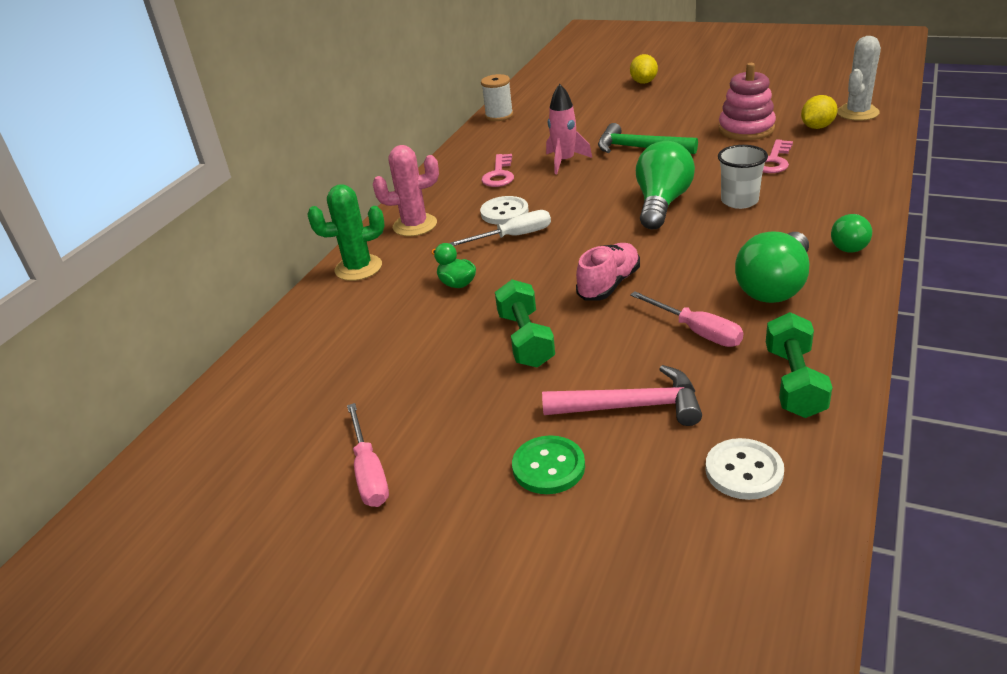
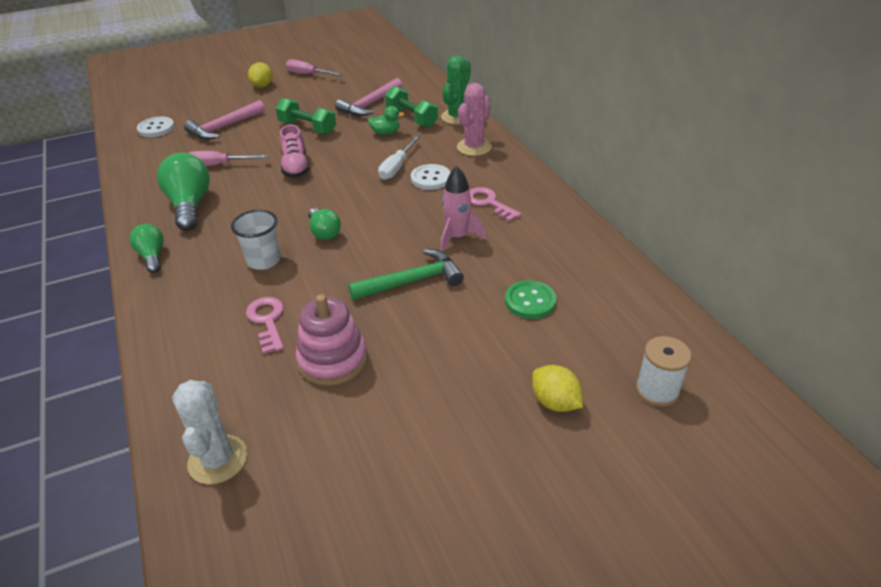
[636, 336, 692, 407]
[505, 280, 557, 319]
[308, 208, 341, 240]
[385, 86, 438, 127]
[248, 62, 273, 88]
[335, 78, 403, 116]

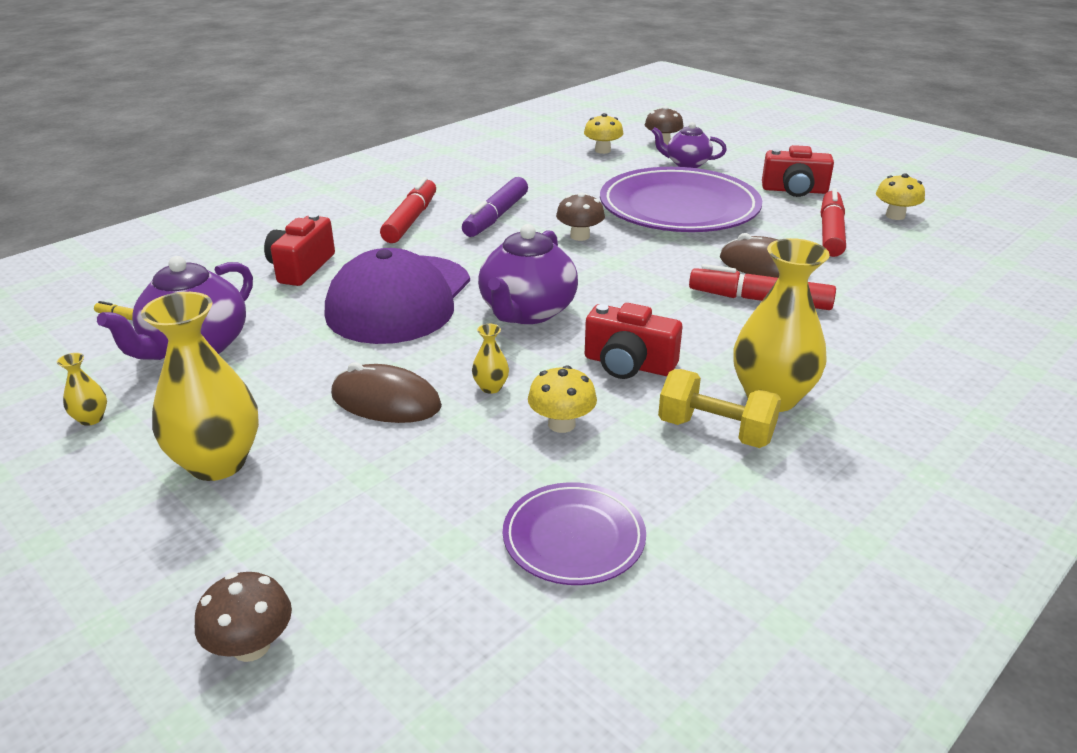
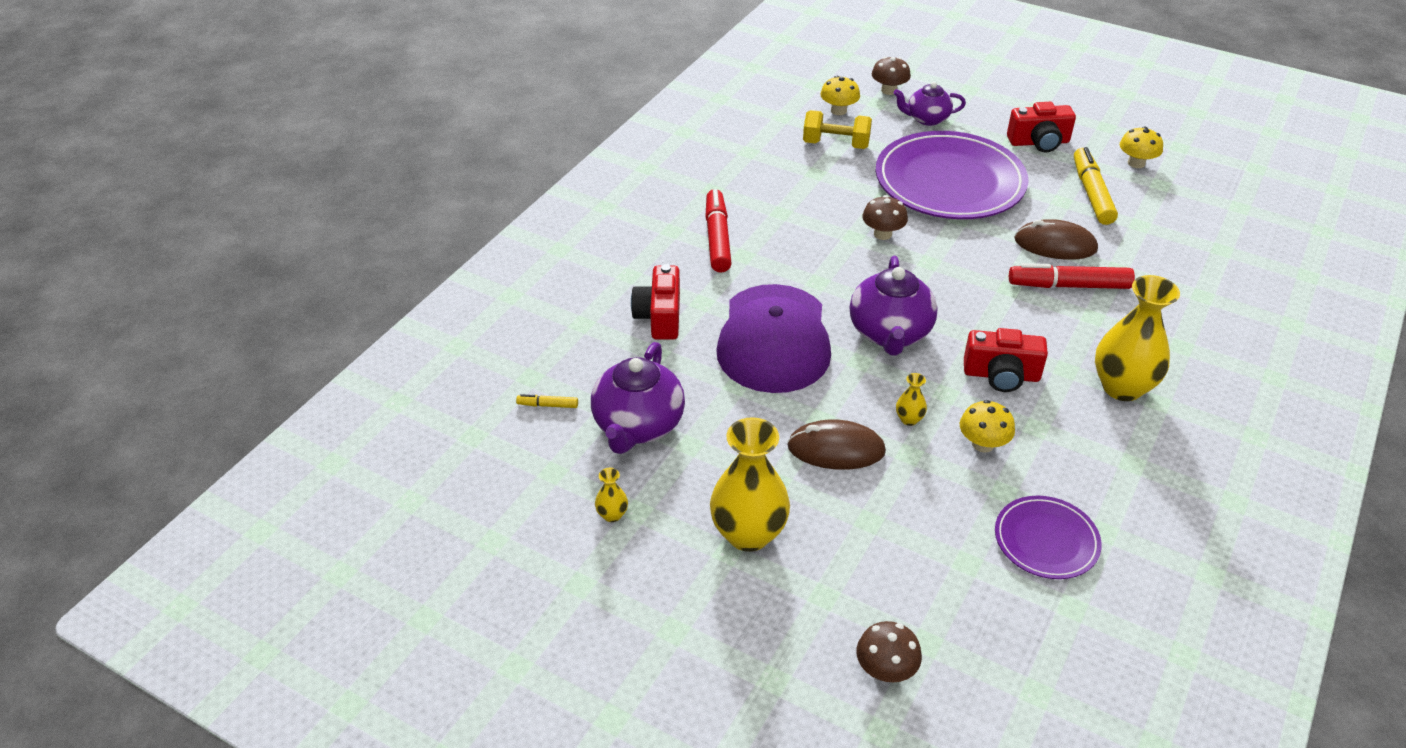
[462, 177, 528, 237] (first image)
[803, 110, 872, 149]
[1074, 147, 1118, 225]

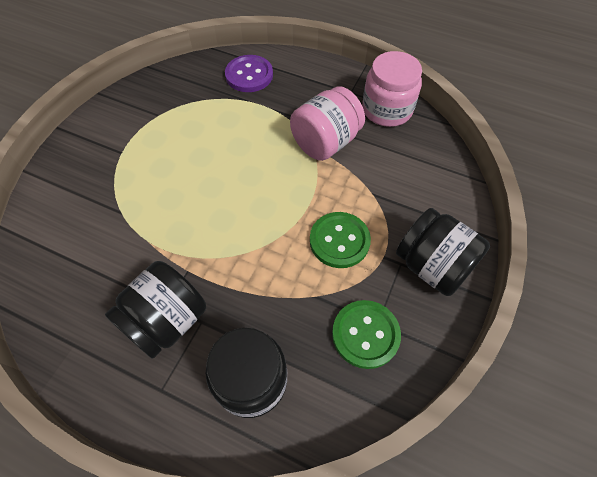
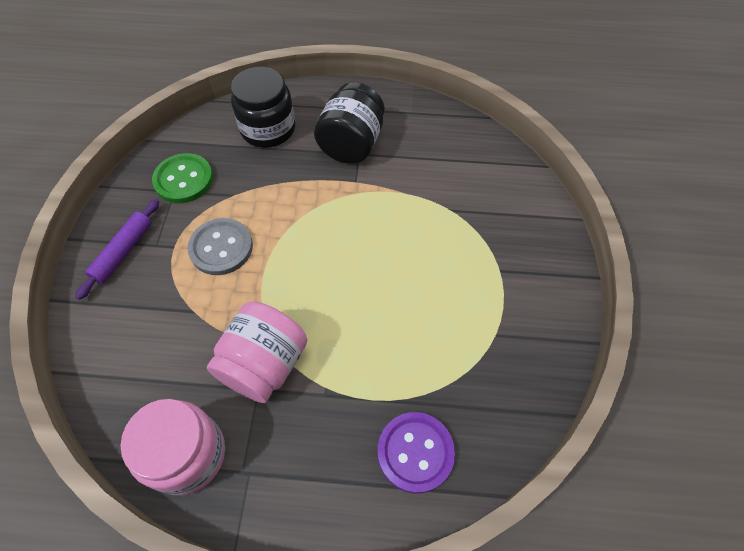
[188, 218, 253, 275]
[75, 199, 159, 300]

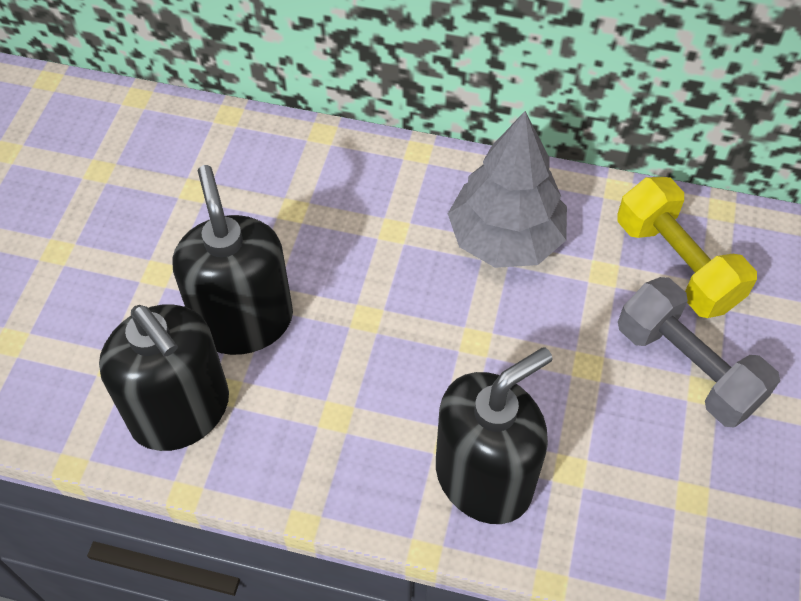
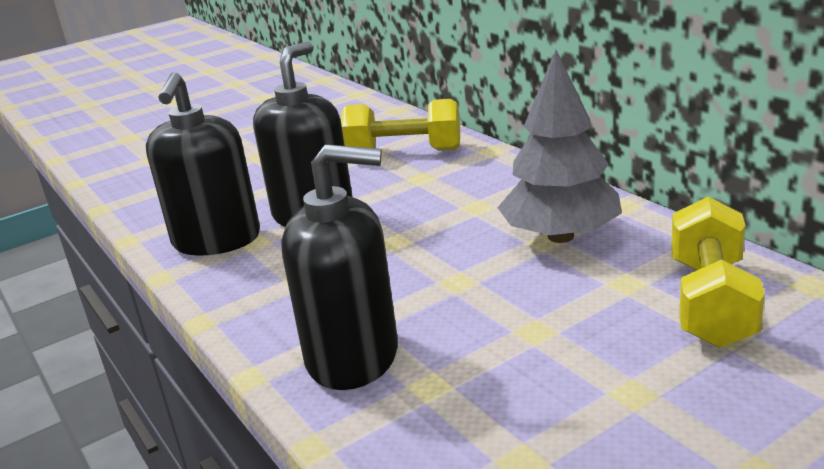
[618, 277, 780, 428] (first image)
[341, 99, 460, 151]

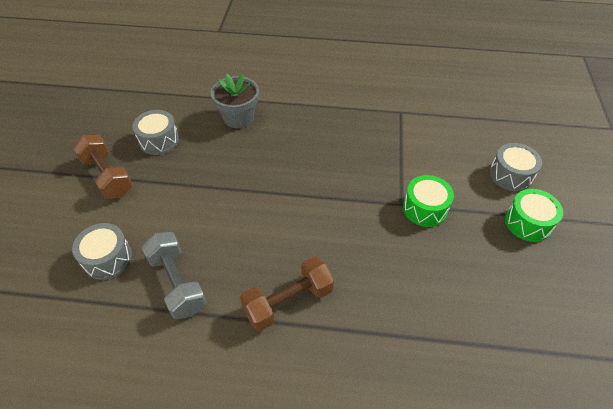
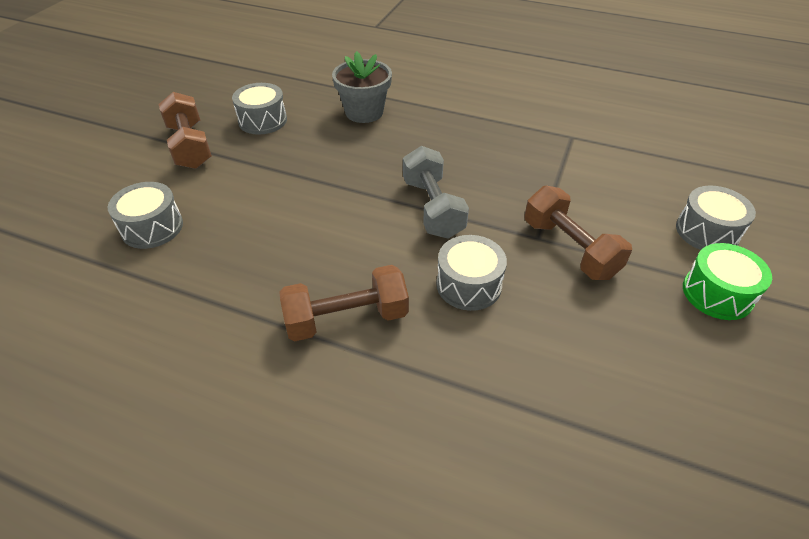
[403, 146, 469, 239]
[525, 186, 632, 280]
[436, 235, 507, 311]

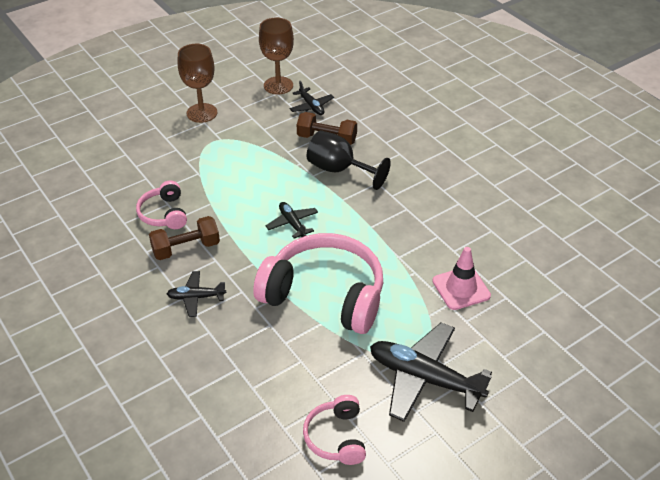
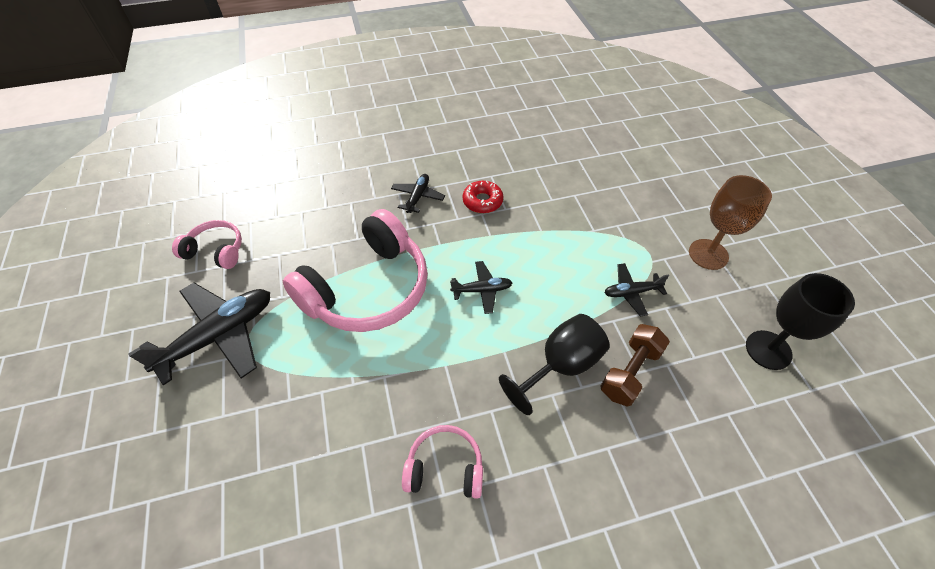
[402, 425, 483, 499]
[462, 181, 503, 213]
[746, 273, 855, 370]
[604, 263, 669, 317]
[432, 247, 491, 310] (first image)

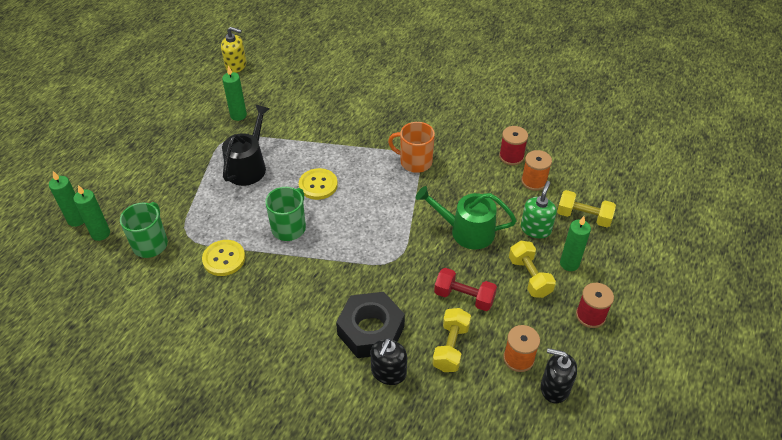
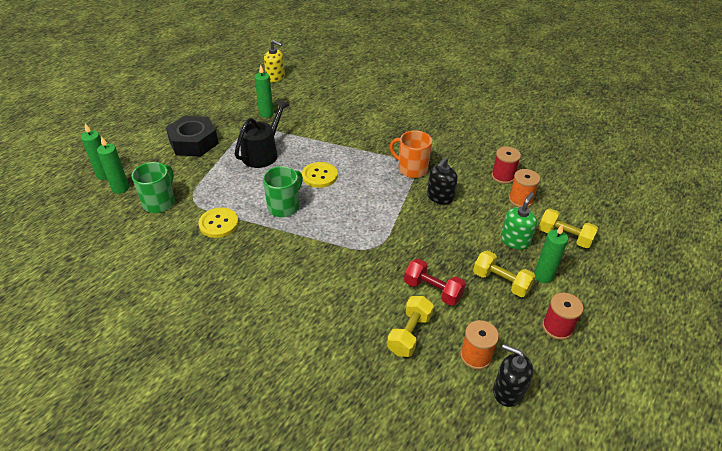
[166, 116, 219, 156]
[427, 157, 458, 205]
[416, 186, 517, 249] (first image)
[473, 250, 536, 297]

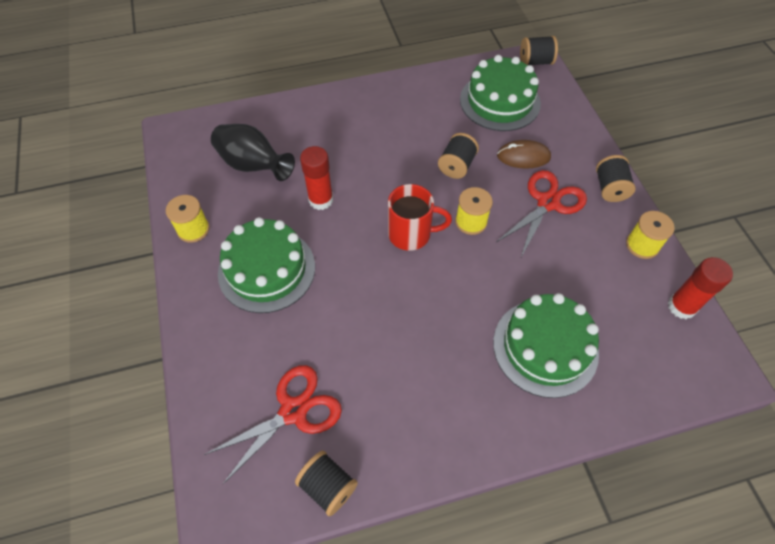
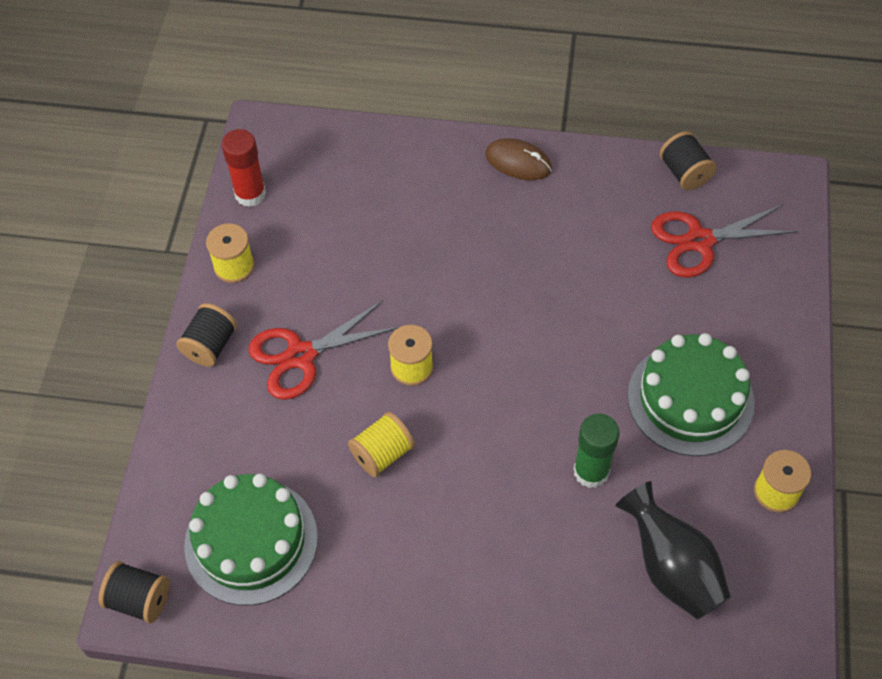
[574, 414, 620, 488]
[388, 184, 452, 251] (first image)
[348, 412, 415, 477]
[493, 293, 599, 398] (first image)
[485, 138, 552, 180]

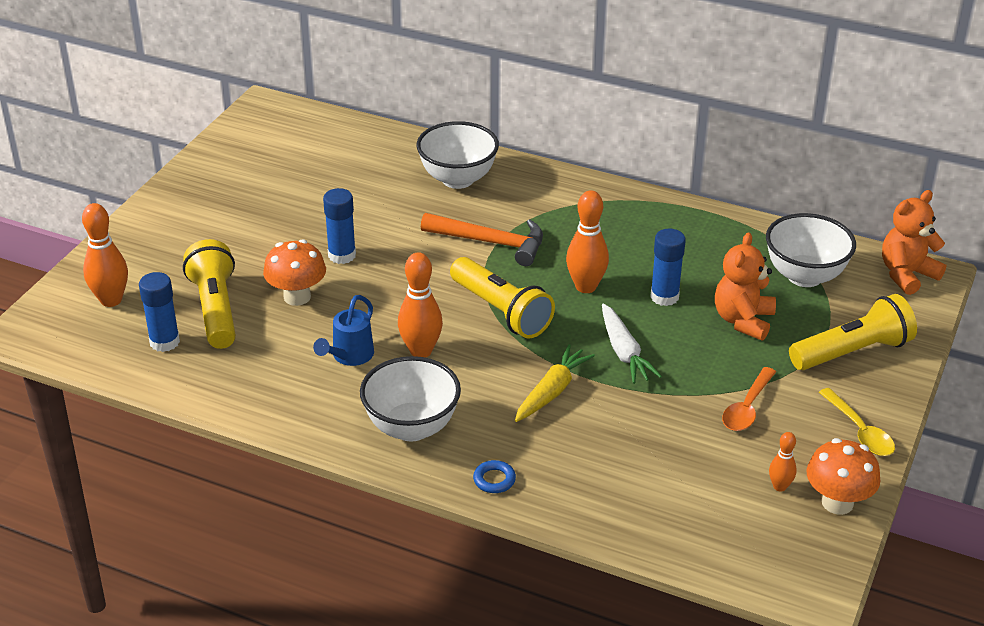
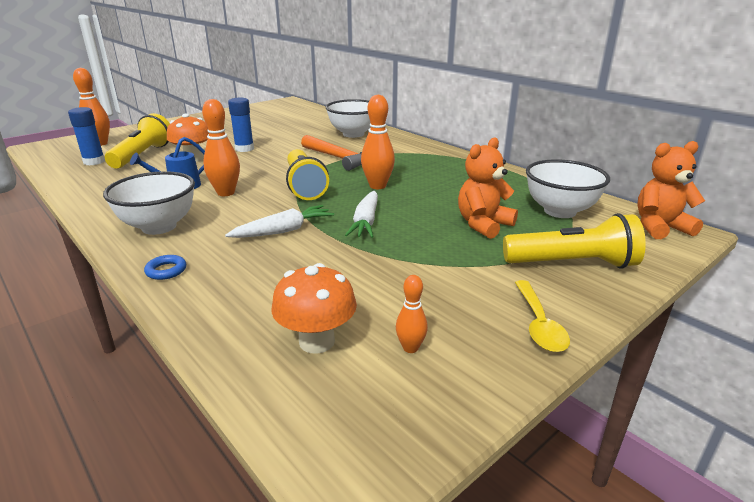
[225, 205, 334, 238]
[650, 229, 686, 306] (first image)
[722, 367, 776, 431] (first image)
[271, 263, 357, 354]

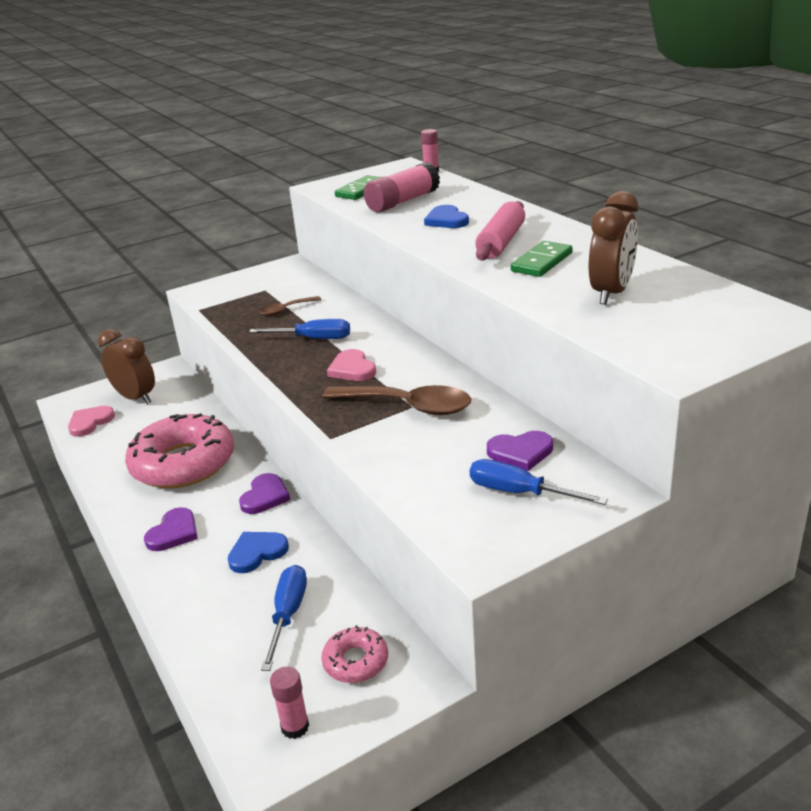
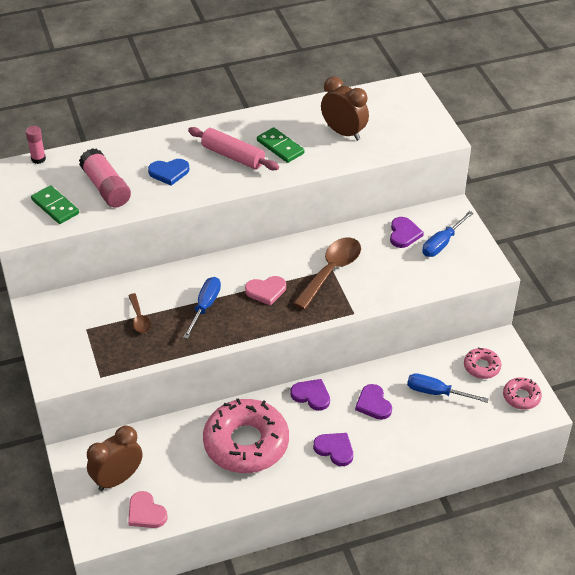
[355, 384, 392, 420]
[503, 377, 542, 410]

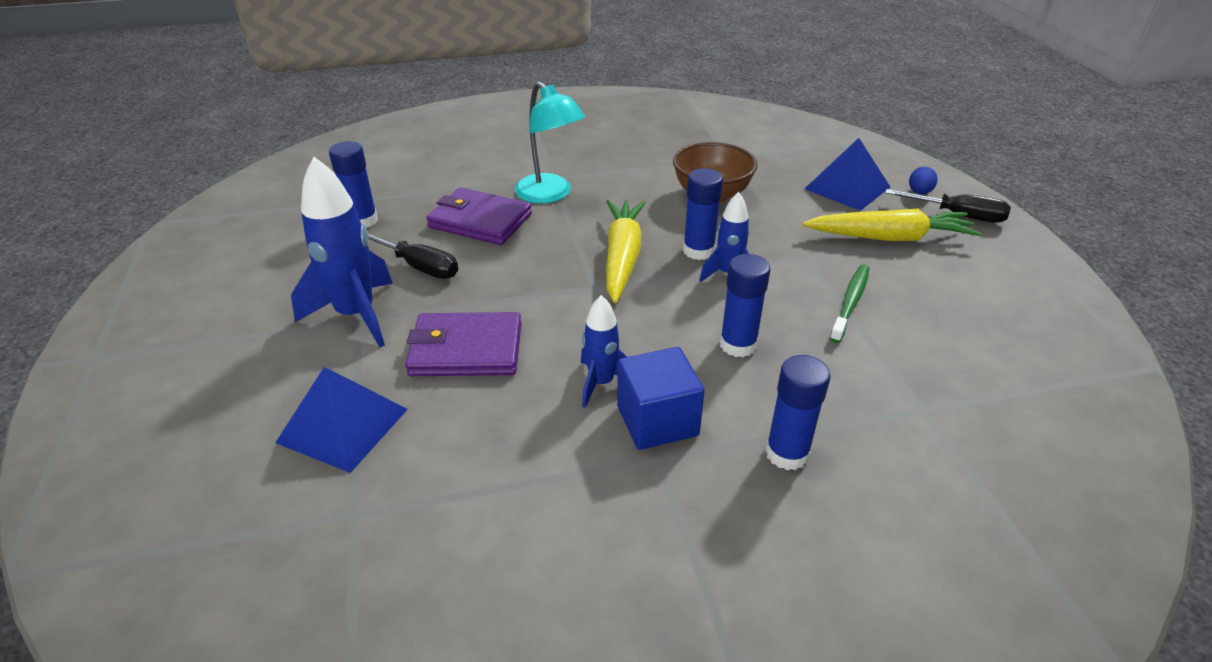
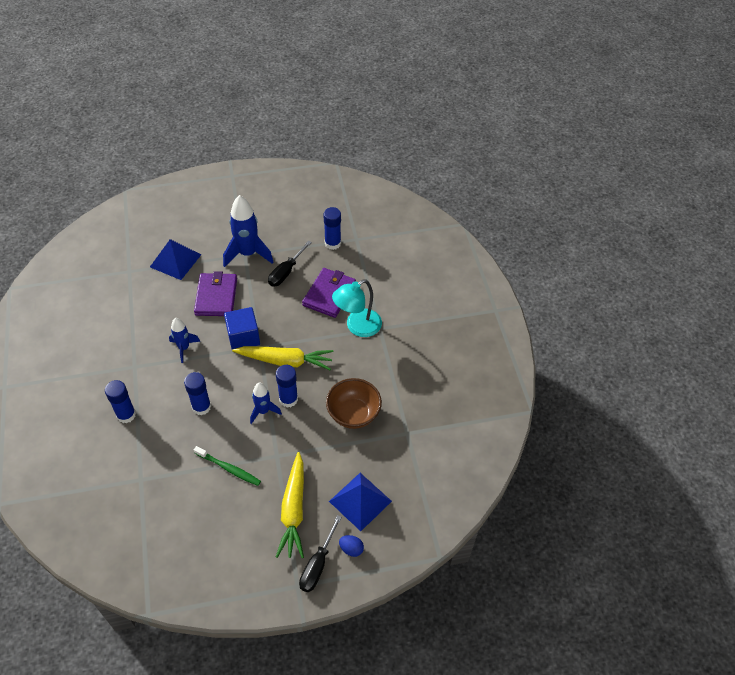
[224, 307, 260, 349]

